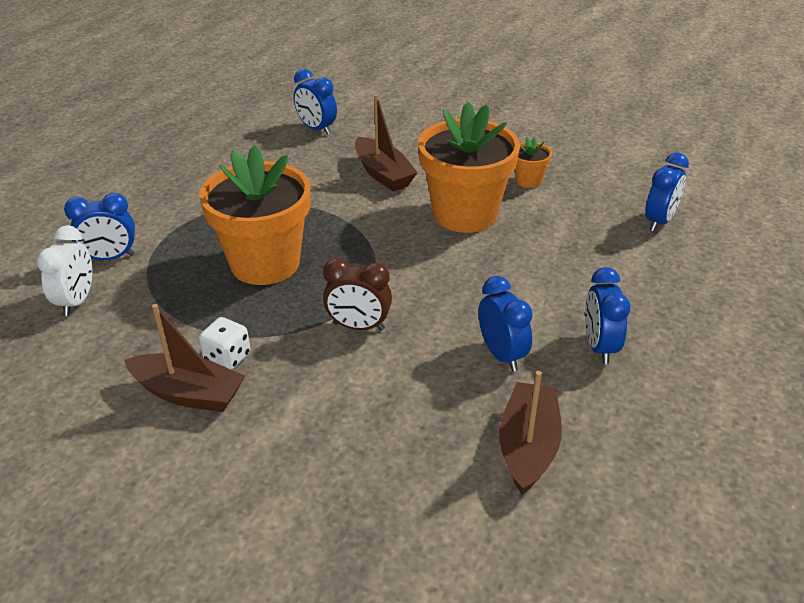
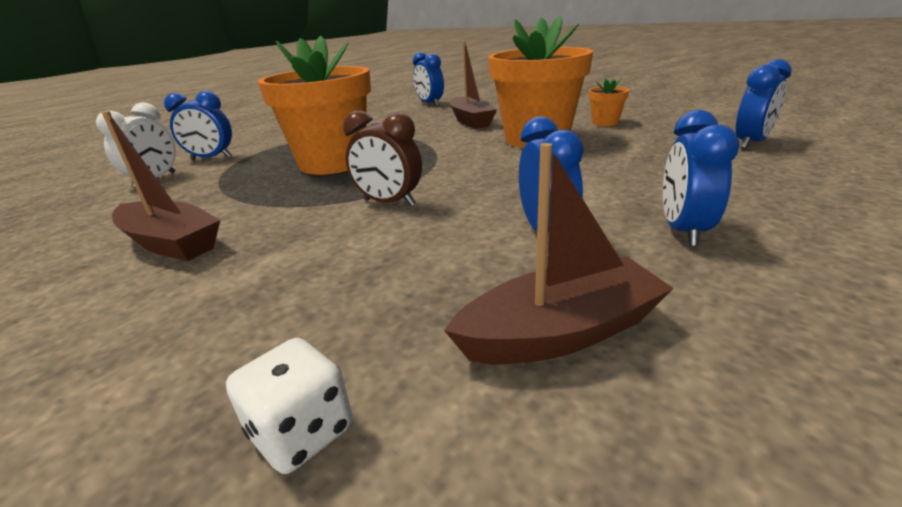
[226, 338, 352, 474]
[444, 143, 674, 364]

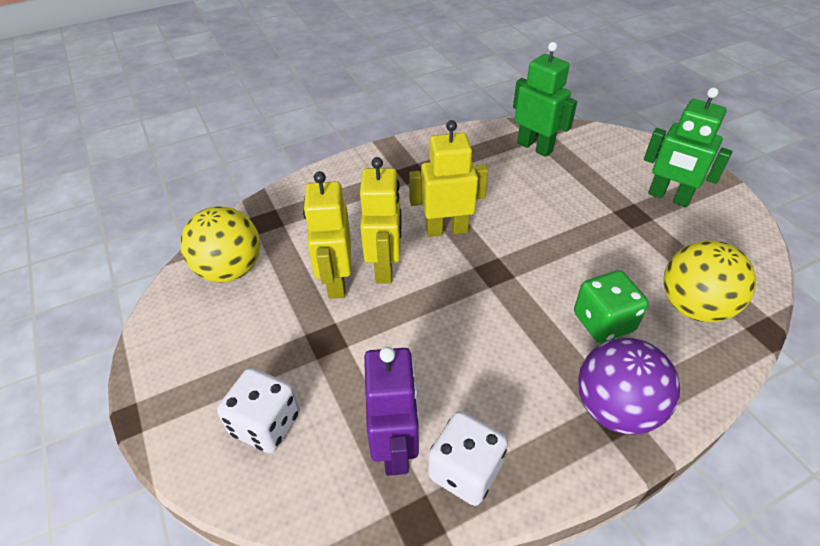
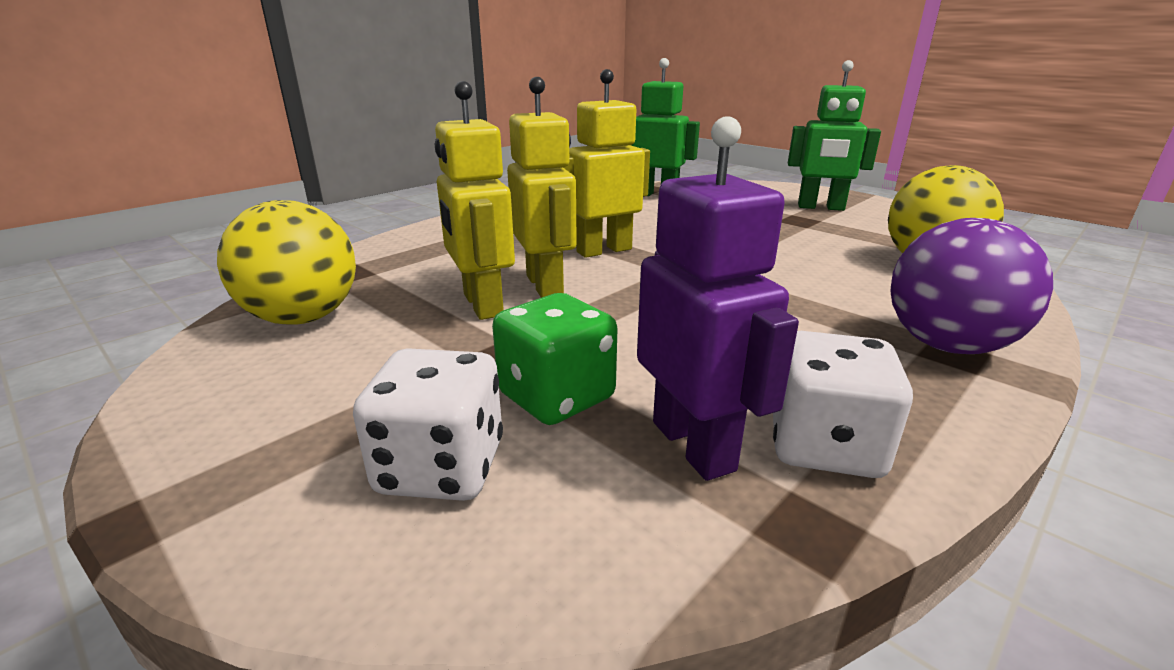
[492, 293, 618, 425]

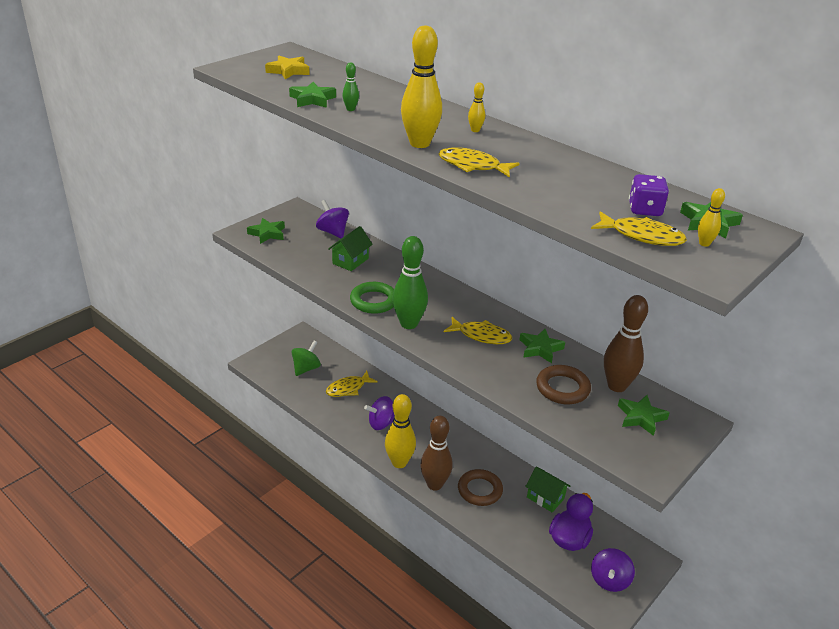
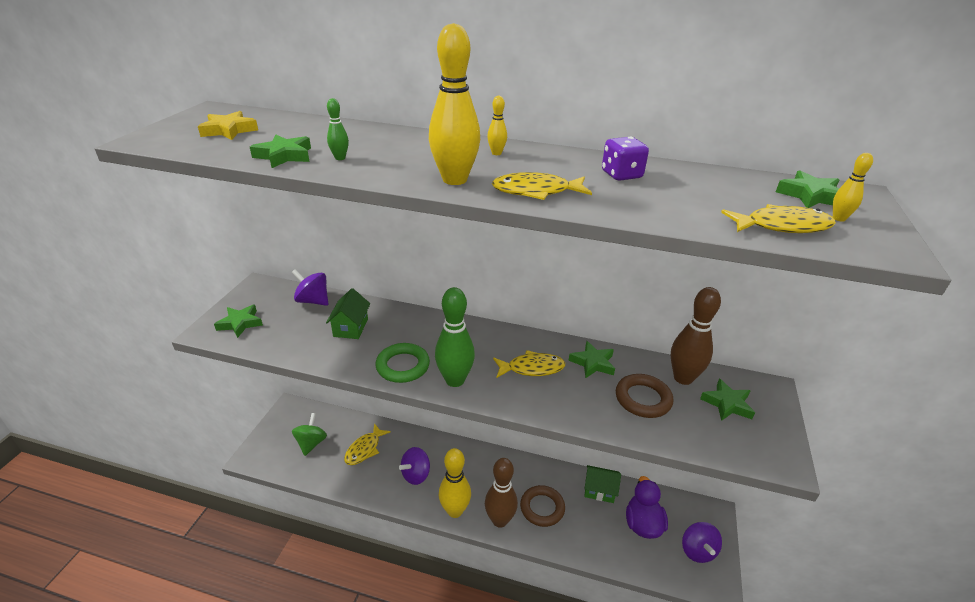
[602, 137, 649, 181]

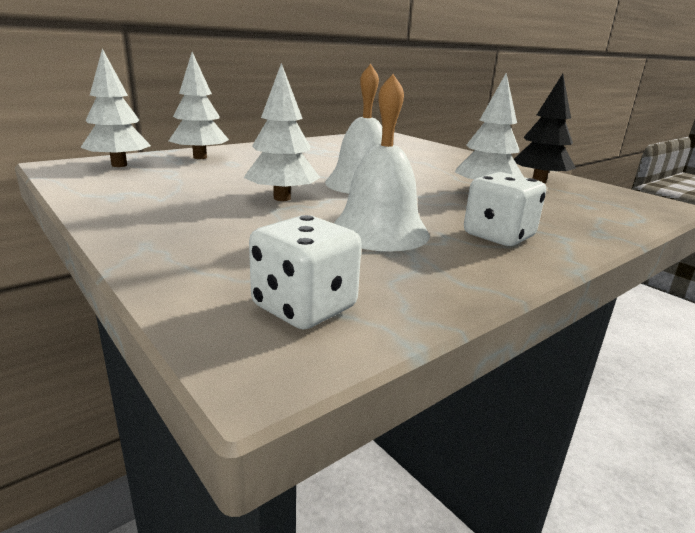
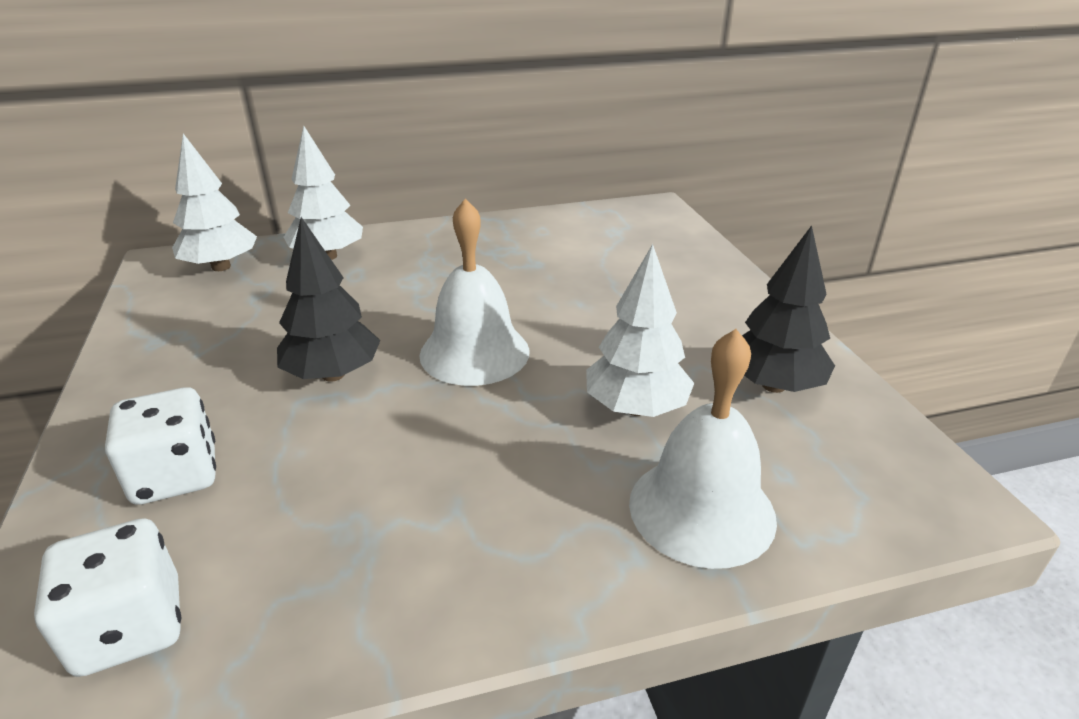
[277, 217, 380, 382]
[629, 329, 777, 569]
[105, 387, 216, 505]

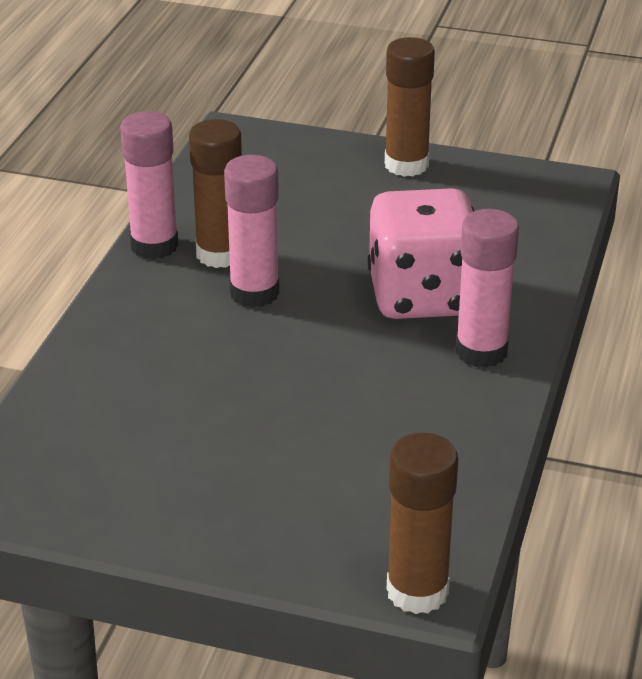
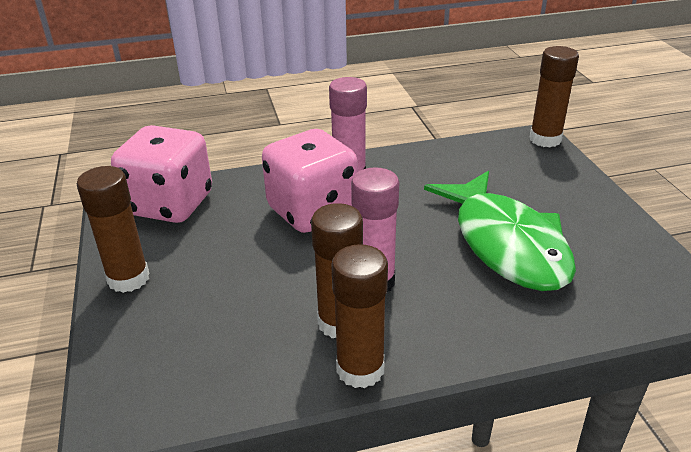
[331, 244, 388, 388]
[111, 125, 212, 223]
[424, 171, 576, 291]

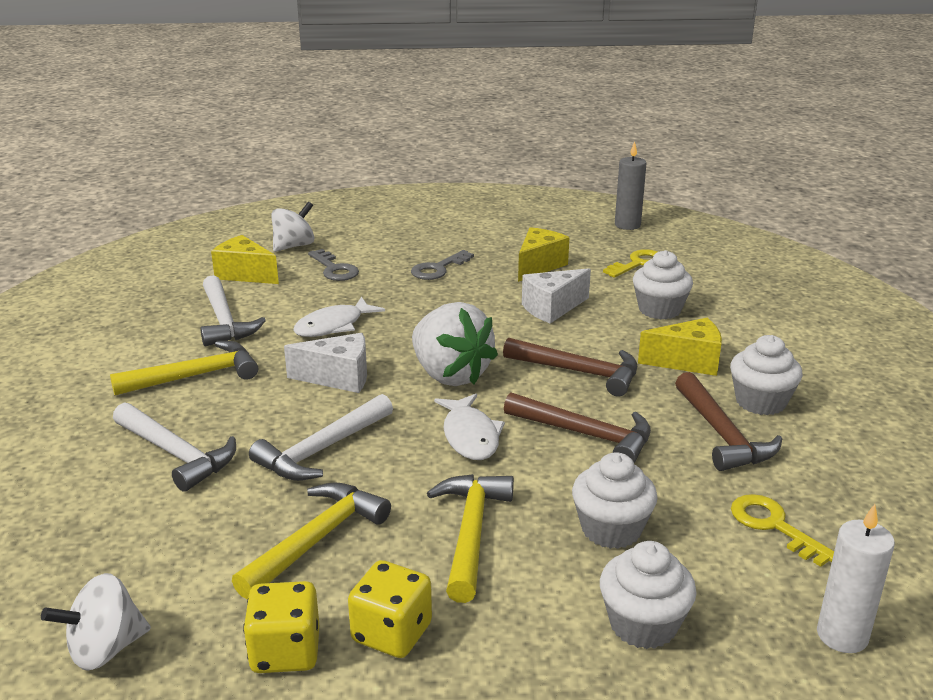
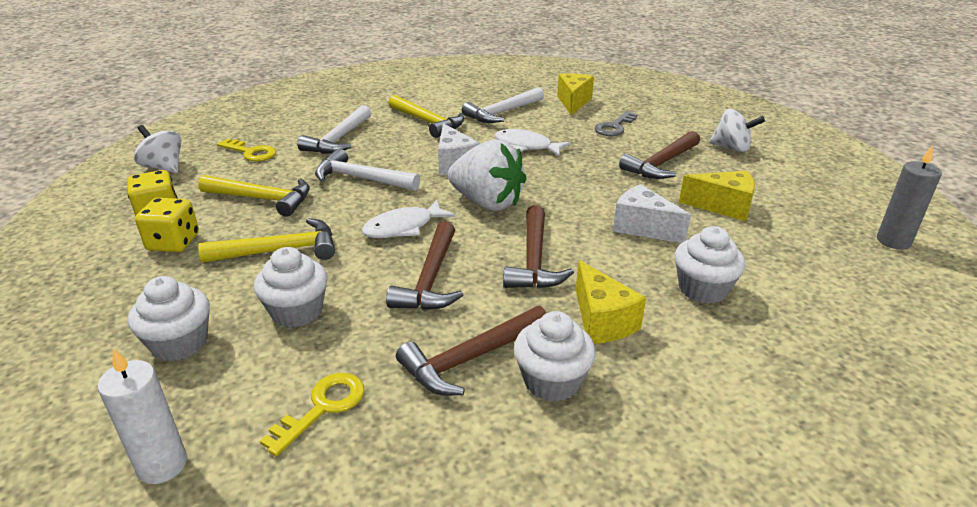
[709, 109, 765, 153]
[619, 131, 700, 179]
[448, 139, 526, 211]
[217, 139, 277, 161]

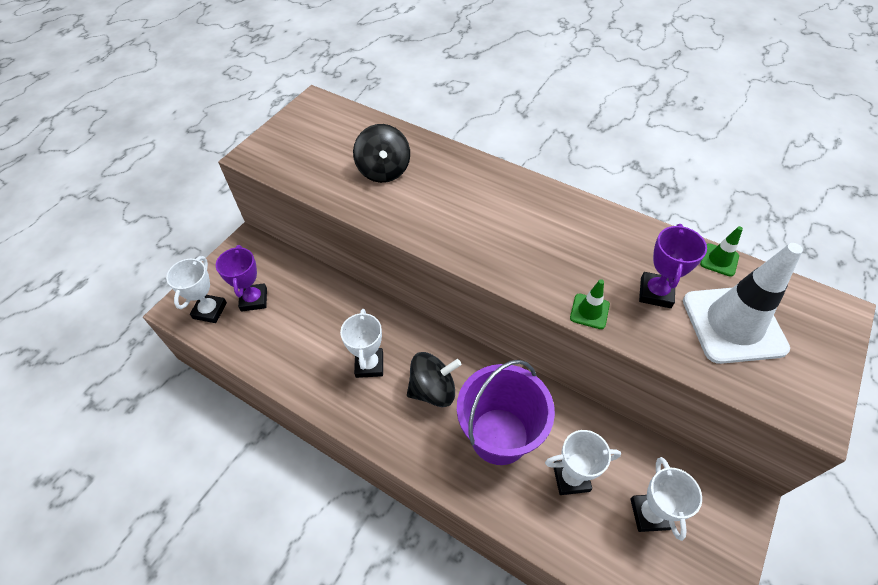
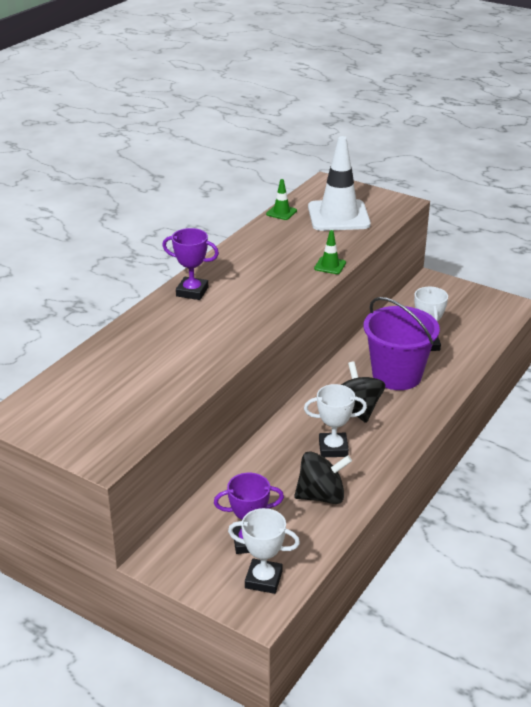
[294, 451, 352, 504]
[630, 457, 702, 541] (first image)
[162, 228, 219, 300]

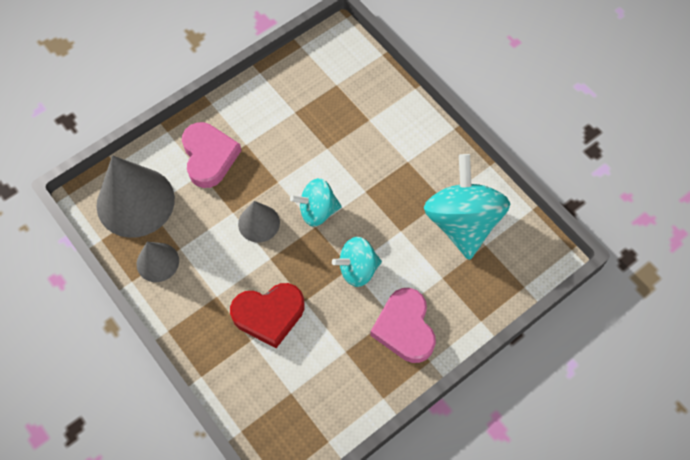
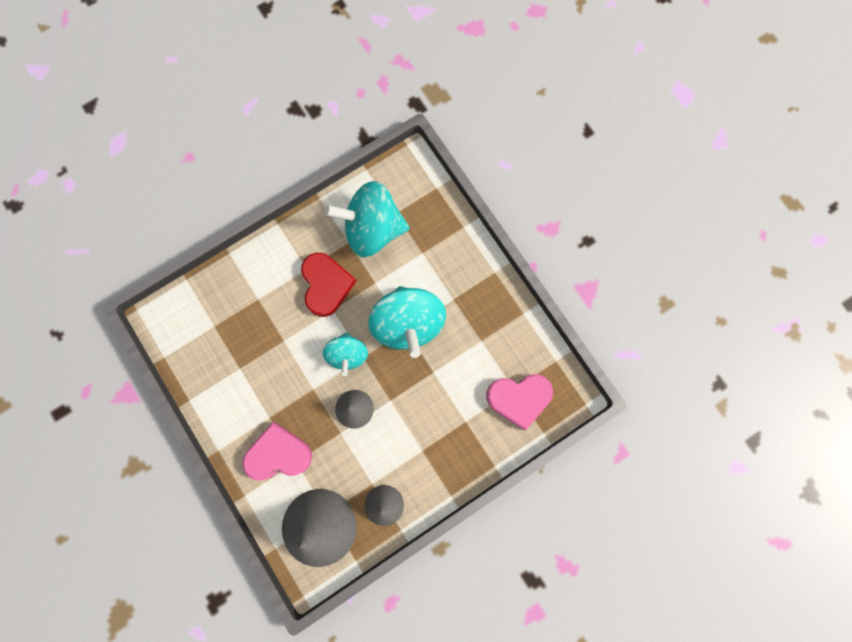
[301, 253, 356, 317]
[368, 286, 446, 358]
[486, 374, 553, 430]

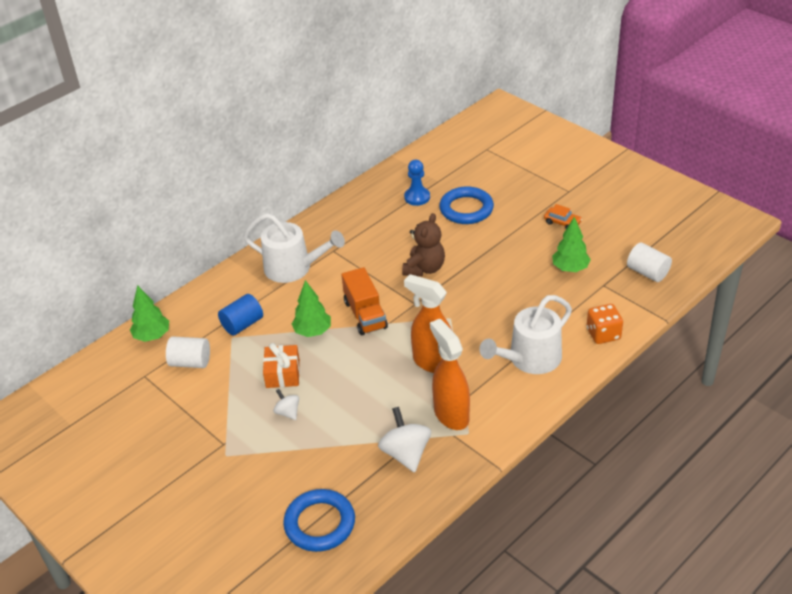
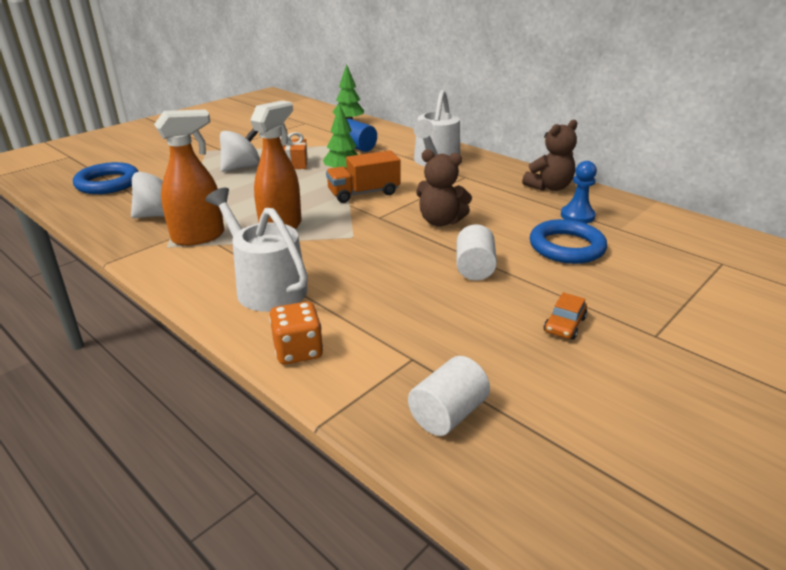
[457, 224, 497, 281]
[220, 129, 260, 172]
[552, 217, 591, 272] (first image)
[522, 120, 577, 191]

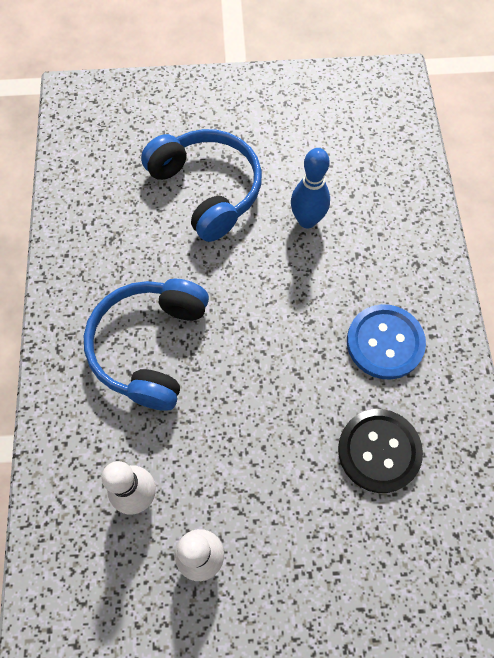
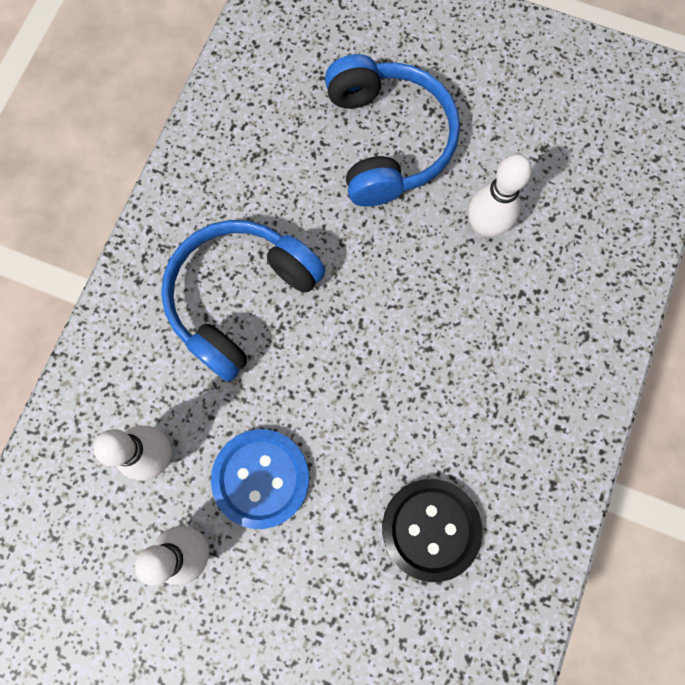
[468, 154, 532, 238]
[211, 429, 309, 529]

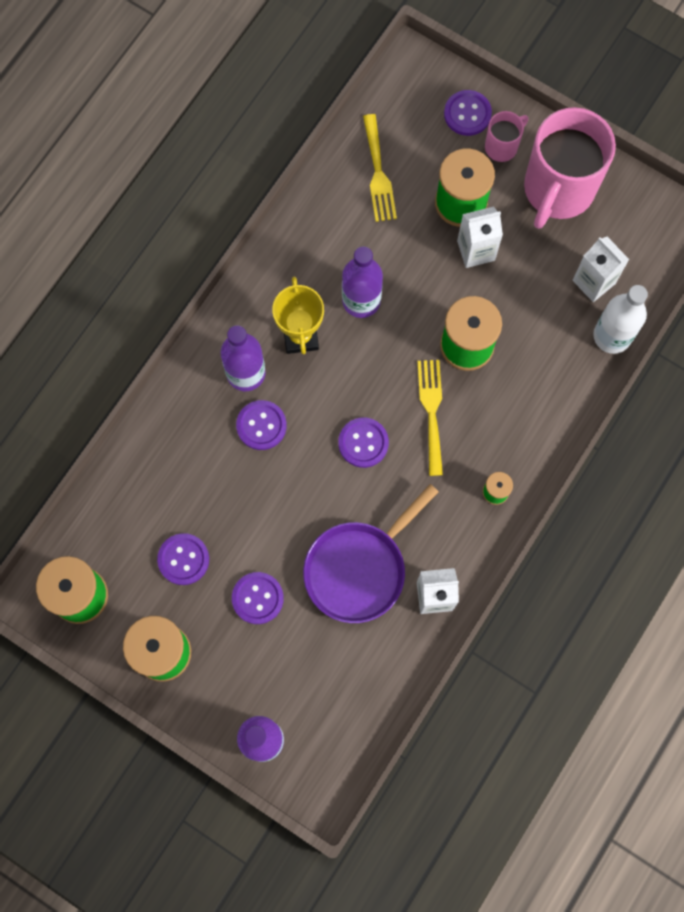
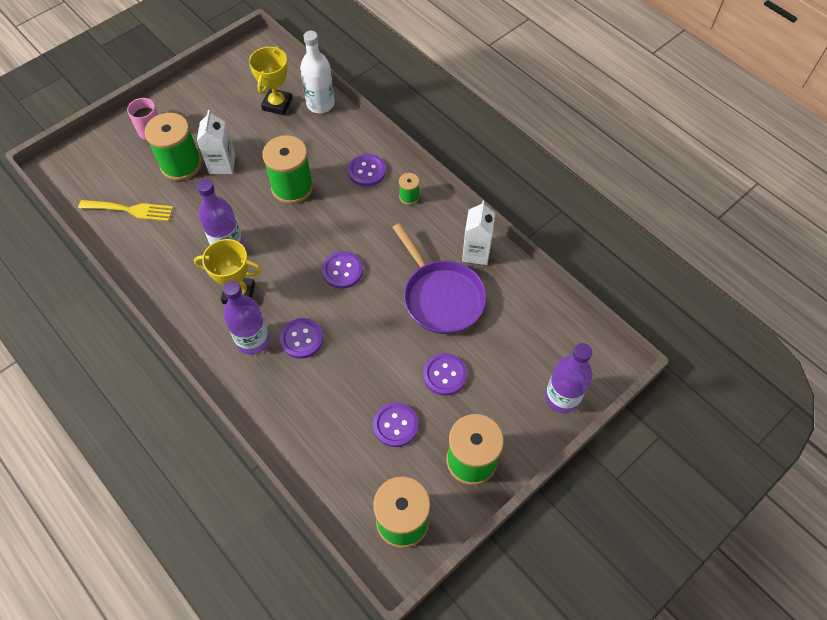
[417, 360, 443, 476] (first image)
[348, 154, 386, 187]
[524, 107, 616, 229] (first image)
[249, 46, 292, 115]

